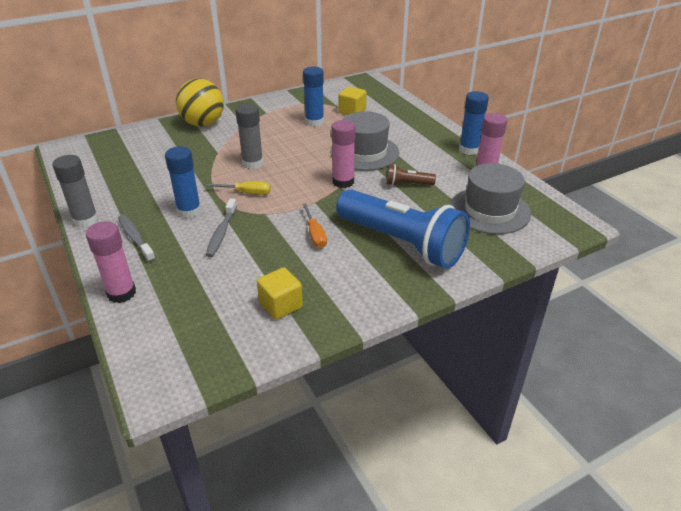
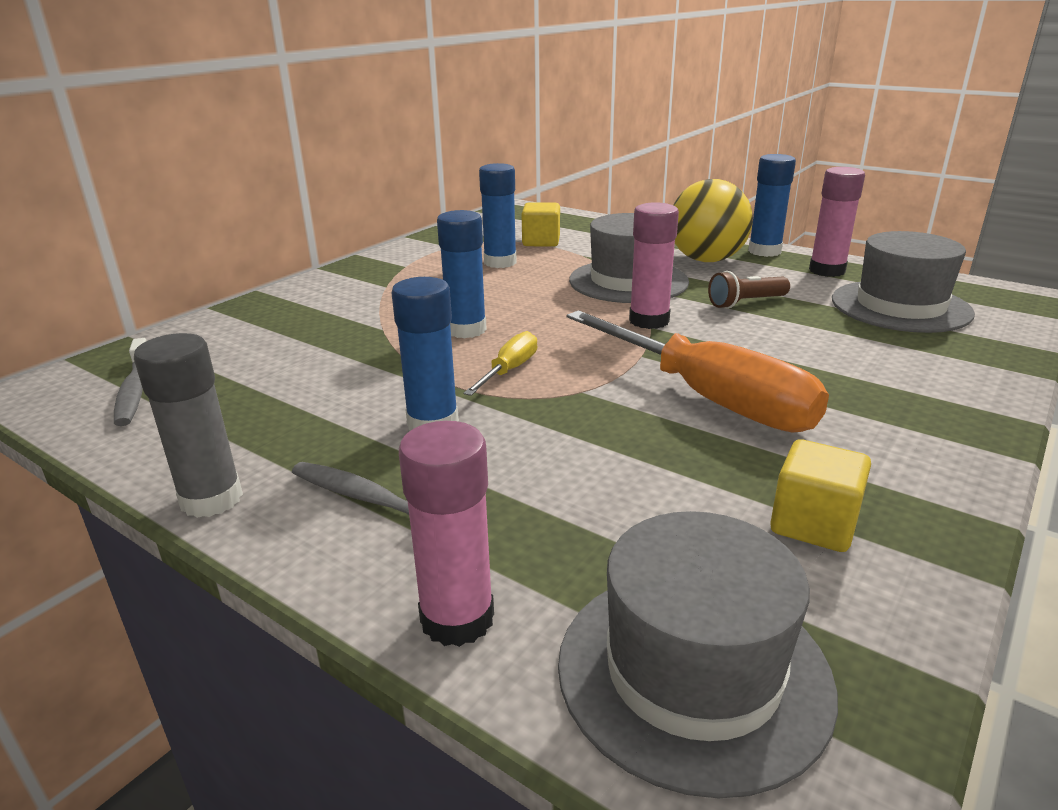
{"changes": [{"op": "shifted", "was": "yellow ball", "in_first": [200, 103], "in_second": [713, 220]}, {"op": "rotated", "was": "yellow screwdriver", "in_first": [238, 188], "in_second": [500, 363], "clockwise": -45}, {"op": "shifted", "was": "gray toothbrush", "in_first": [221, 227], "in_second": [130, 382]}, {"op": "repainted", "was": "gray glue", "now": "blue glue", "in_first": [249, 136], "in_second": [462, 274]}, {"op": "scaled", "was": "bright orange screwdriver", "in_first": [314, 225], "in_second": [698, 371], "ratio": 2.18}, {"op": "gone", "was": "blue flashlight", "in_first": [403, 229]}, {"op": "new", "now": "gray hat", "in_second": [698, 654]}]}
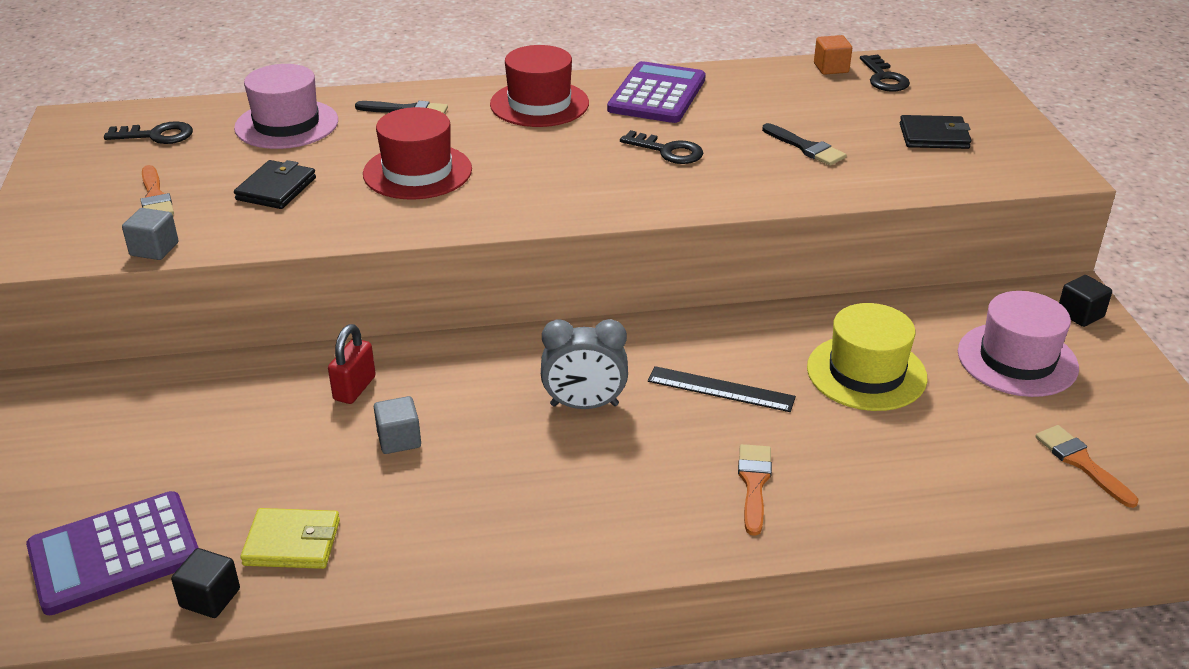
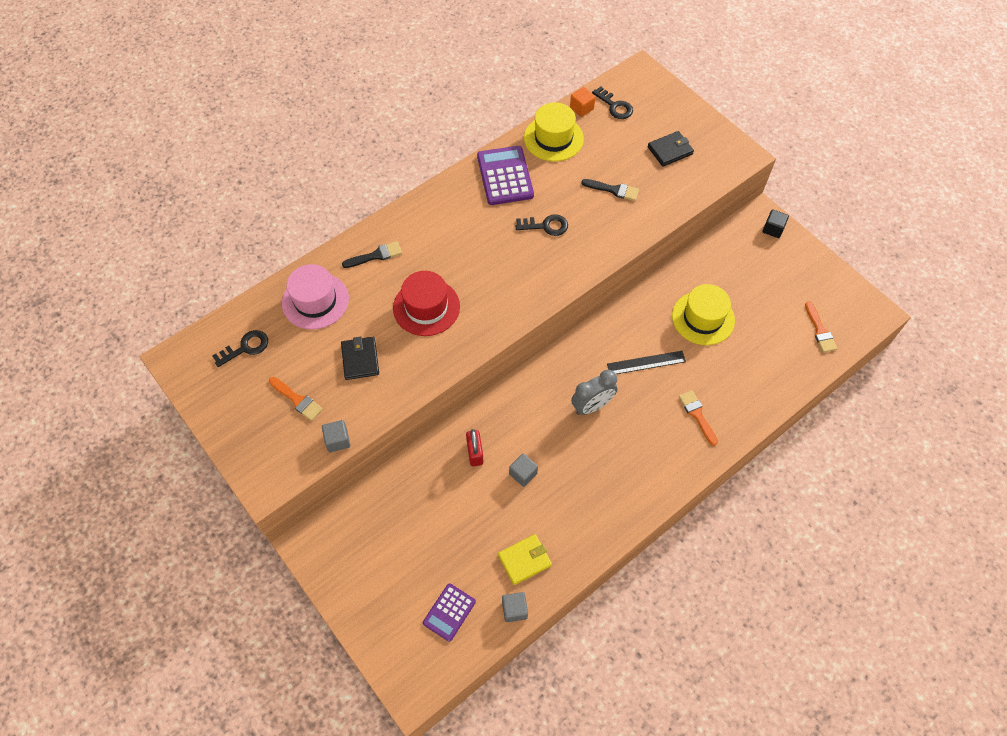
{"changes": [{"op": "scaled", "was": "royal purple calculator", "in_first": [112, 553], "in_second": [449, 612], "ratio": 0.61}, {"op": "repainted", "was": "black solid cube", "now": "gray solid cube", "in_first": [205, 583], "in_second": [515, 607]}, {"op": "gone", "was": "red hat", "in_first": [539, 86]}, {"op": "gone", "was": "rosy hat", "in_first": [1018, 344]}, {"op": "rotated", "was": "bright orange paint brush", "in_first": [1086, 466], "in_second": [821, 326], "clockwise": -135}, {"op": "new", "now": "yellow hat", "in_second": [554, 131]}]}
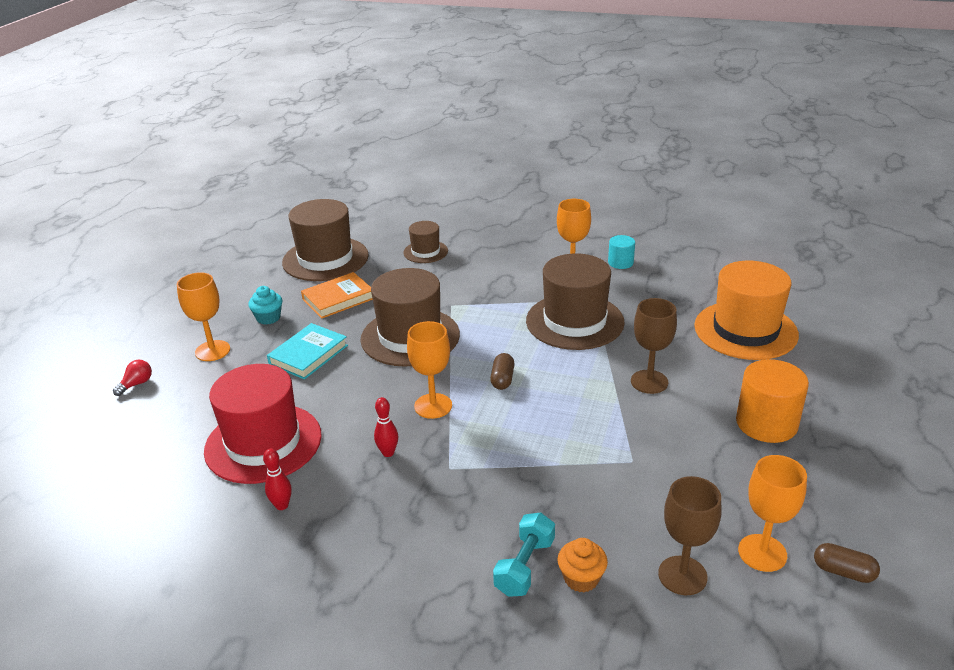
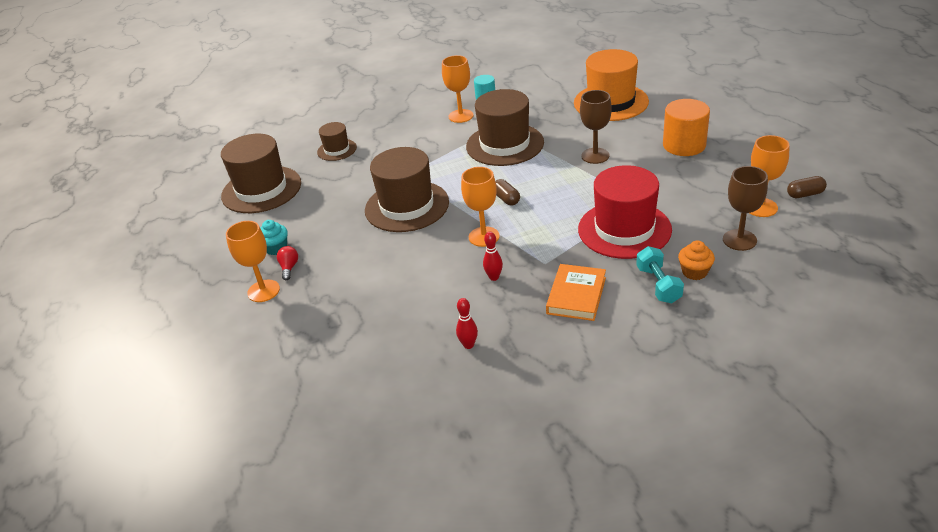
{"changes": [{"op": "shifted", "was": "red bulb", "in_first": [132, 377], "in_second": [287, 263]}, {"op": "shifted", "was": "red hat", "in_first": [263, 424], "in_second": [625, 212]}, {"op": "gone", "was": "turquoise hardcover", "in_first": [307, 351]}, {"op": "shifted", "was": "bright orange hardcover", "in_first": [337, 295], "in_second": [576, 292]}]}
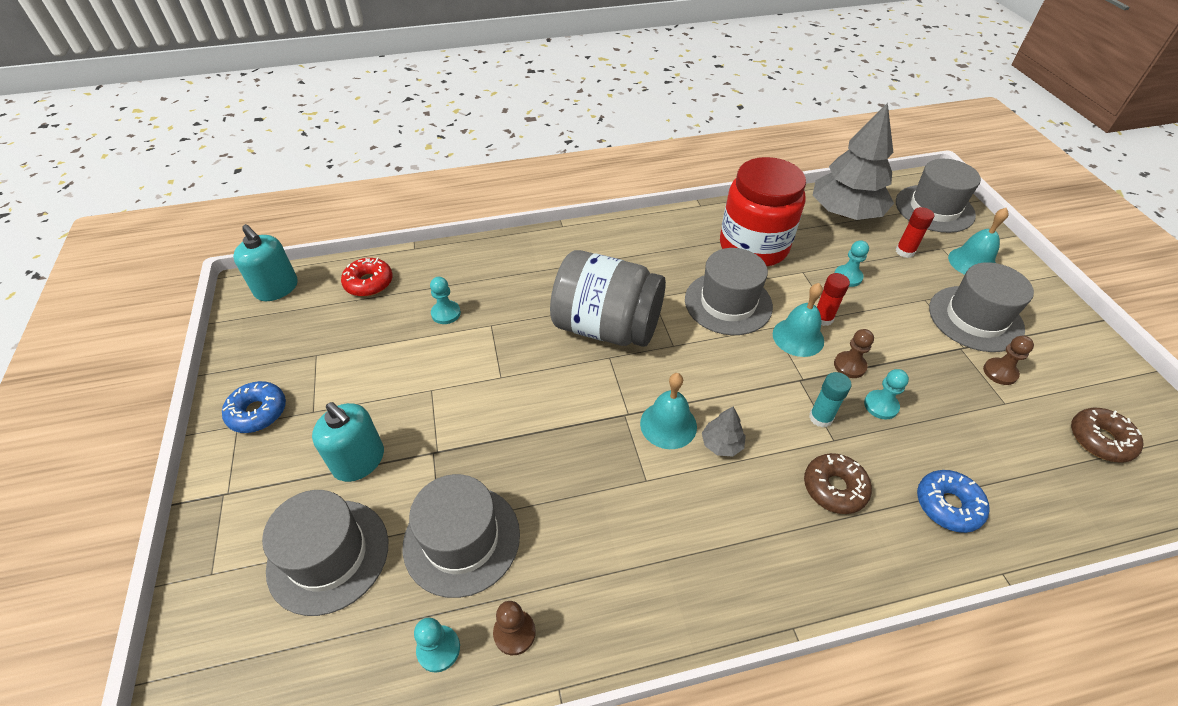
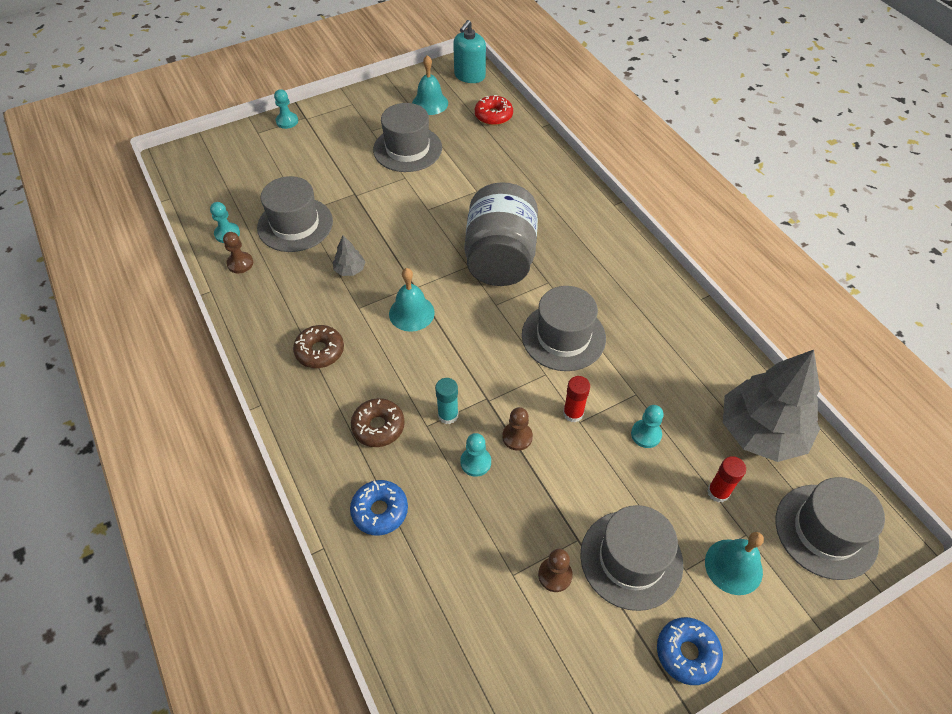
{"changes": [{"op": "shifted", "was": "blue donut", "in_first": [254, 407], "in_second": [690, 651]}, {"op": "shifted", "was": "gray hat", "in_first": [325, 553], "in_second": [407, 137]}, {"op": "gone", "was": "turquoise soap pump", "in_first": [348, 442]}, {"op": "shifted", "was": "turquoise game pawn", "in_first": [445, 300], "in_second": [286, 109]}, {"op": "shifted", "was": "gray tree", "in_first": [724, 431], "in_second": [349, 256]}, {"op": "gone", "was": "red jam jar", "in_first": [763, 211]}, {"op": "shifted", "was": "turquoise bell", "in_first": [798, 320], "in_second": [430, 85]}, {"op": "shifted", "was": "brown donut", "in_first": [1107, 435], "in_second": [318, 346]}]}
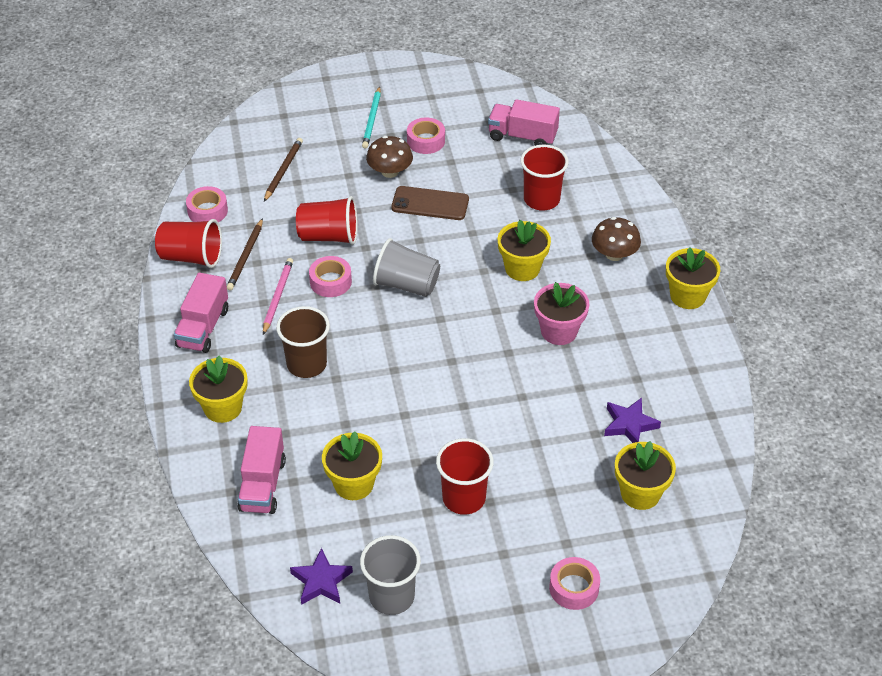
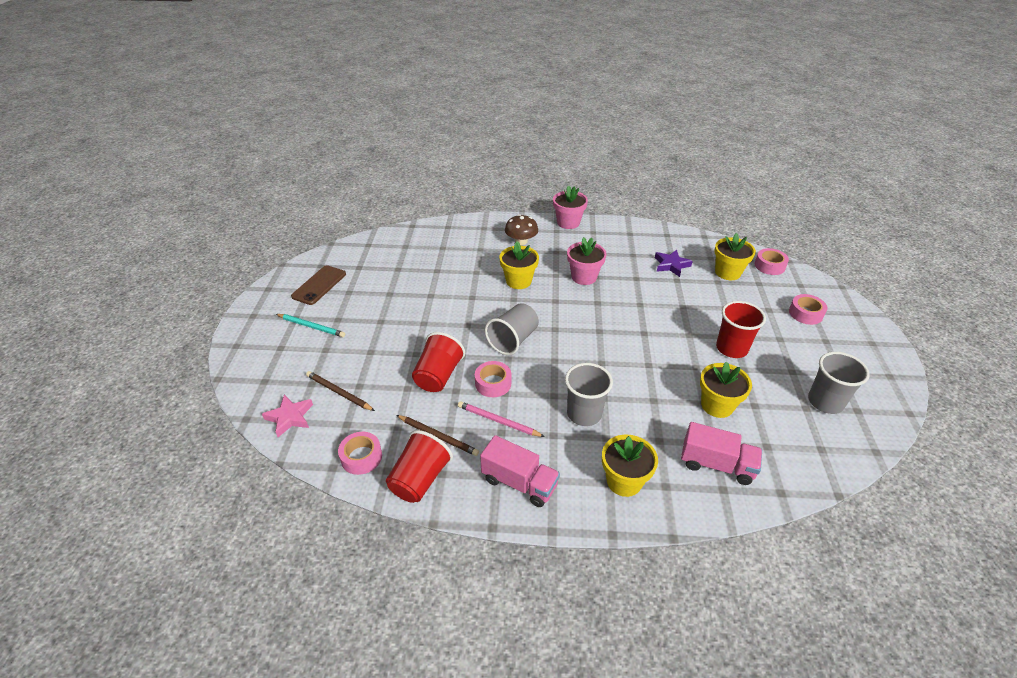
{"changes": [{"op": "repainted", "was": "brown cup", "now": "gray cup", "in_first": [303, 342], "in_second": [589, 394]}, {"op": "gone", "was": "royal purple five-pointed star", "in_first": [321, 576]}, {"op": "gone", "was": "brown fungus", "in_first": [389, 157]}, {"op": "shifted", "was": "brown smartphone", "in_first": [430, 203], "in_second": [318, 285]}, {"op": "shifted", "was": "rosy tape", "in_first": [426, 136], "in_second": [772, 261]}, {"op": "gone", "was": "rosy lorry", "in_first": [524, 122]}, {"op": "gone", "was": "red cup", "in_first": [544, 177]}, {"op": "repainted", "was": "yellow potted plant", "now": "rosy potted plant", "in_first": [693, 278], "in_second": [570, 207]}, {"op": "new", "now": "rosy five-pointed star", "in_second": [287, 416]}]}
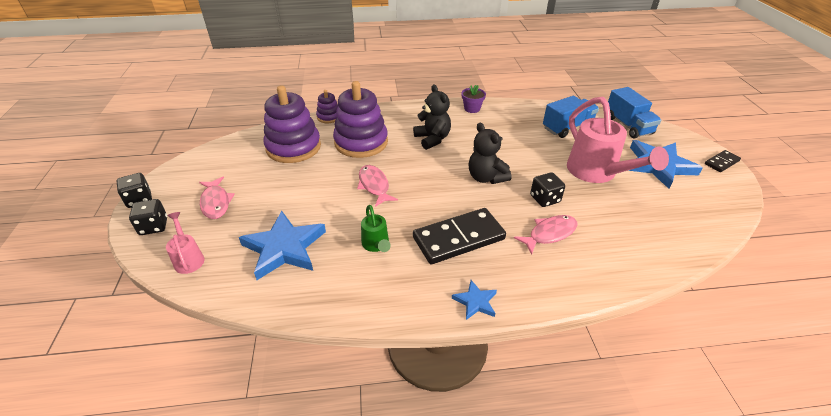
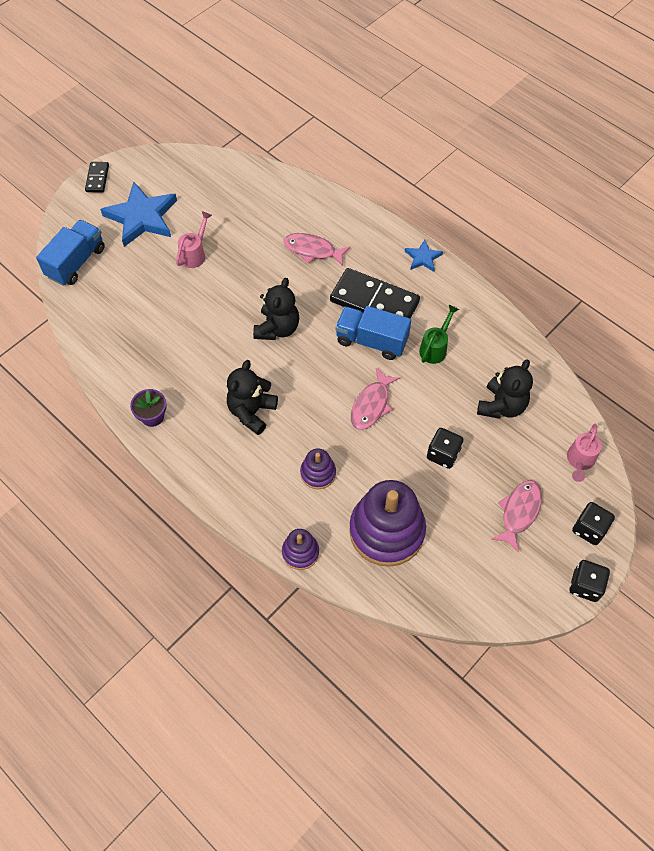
{"changes": [{"op": "swapped", "was": "blue five-pointed star", "now": "black stuffed bear", "in_first": [282, 245], "in_second": [505, 389]}, {"op": "scaled", "was": "royal purple stacking rings", "in_first": [360, 119], "in_second": [318, 469], "ratio": 0.49}, {"op": "shifted", "was": "black die", "in_first": [547, 189], "in_second": [445, 448]}, {"op": "shifted", "was": "blue lorry", "in_first": [571, 117], "in_second": [373, 333]}, {"op": "scaled", "was": "rosy watering pot", "in_first": [618, 140], "in_second": [194, 239], "ratio": 0.49}, {"op": "rotated", "was": "black domino tile", "in_first": [723, 161], "in_second": [97, 177], "clockwise": 75}]}
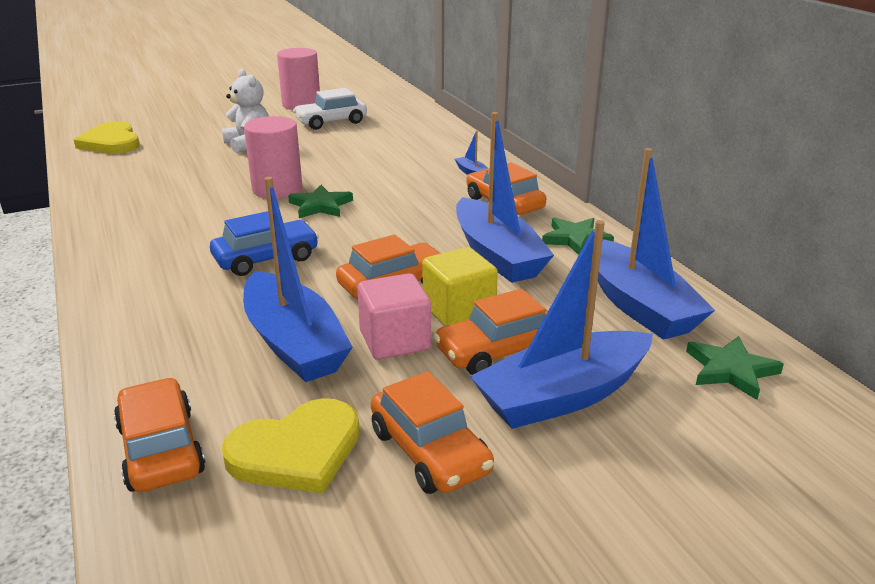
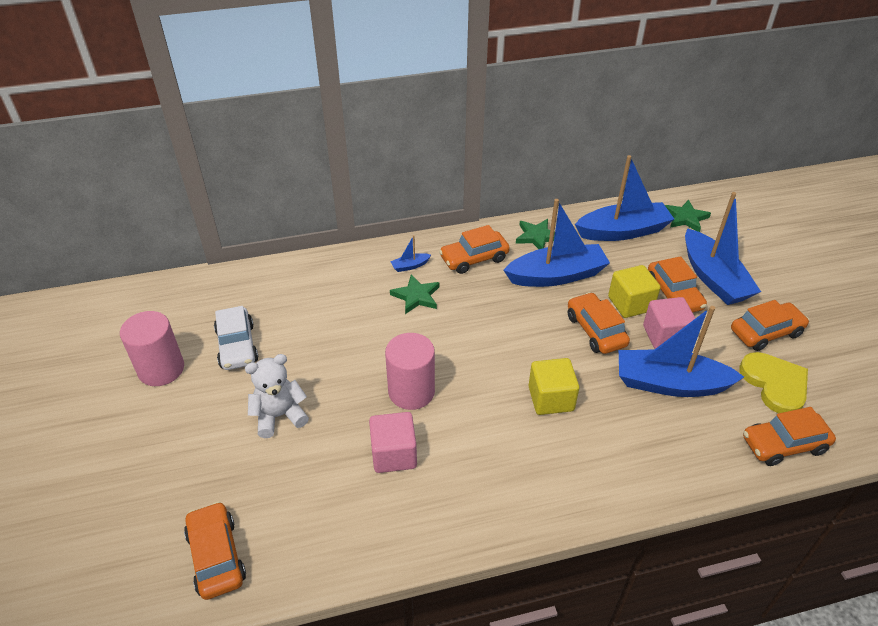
{"changes": [{"op": "swapped", "was": "yellow heart", "now": "bright orange car", "in_first": [107, 137], "in_second": [215, 550]}, {"op": "swapped", "was": "blue car", "now": "yellow solid cube", "in_first": [264, 243], "in_second": [554, 386]}, {"op": "rotated", "was": "blue sailboat", "in_first": [298, 279], "in_second": [681, 351], "clockwise": -150}, {"op": "shifted", "was": "leaf-green five-pointed star", "in_first": [320, 201], "in_second": [415, 294]}, {"op": "new", "now": "rosy solid cube", "in_second": [393, 442]}]}
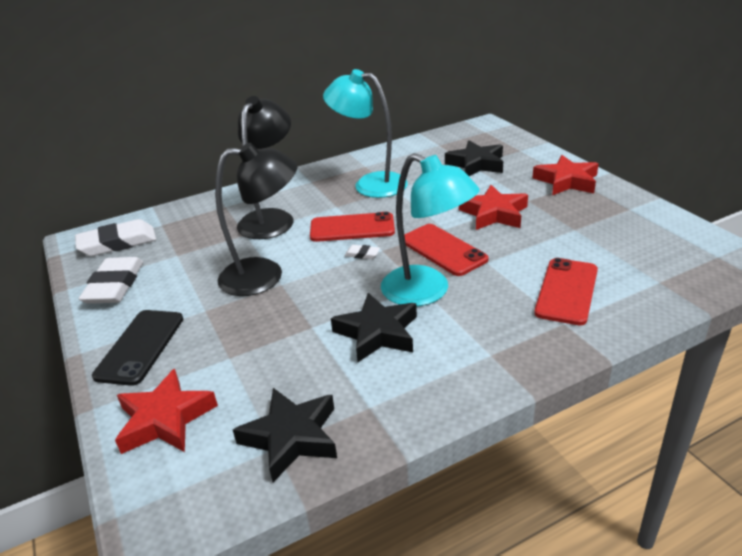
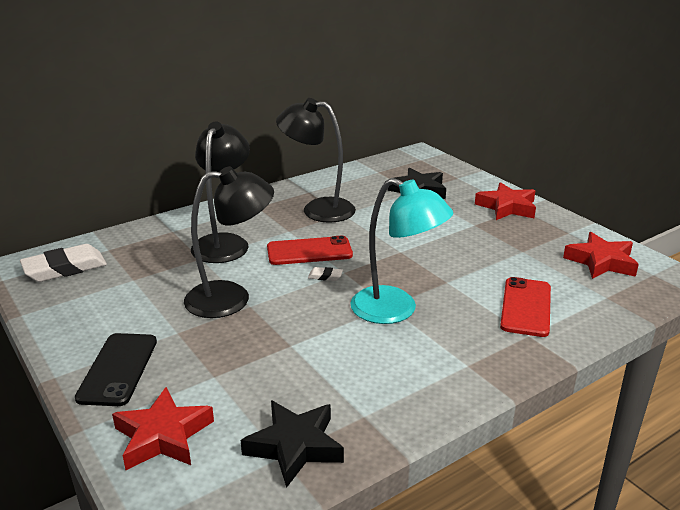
{"changes": [{"op": "gone", "was": "white eraser", "in_first": [111, 280]}, {"op": "repainted", "was": "turquoise lamp", "now": "black lamp", "in_first": [365, 133], "in_second": [316, 160]}, {"op": "gone", "was": "black five-pointed star", "in_first": [374, 327]}, {"op": "gone", "was": "red smartphone", "in_first": [446, 250]}, {"op": "shifted", "was": "red five-pointed star", "in_first": [493, 207], "in_second": [601, 255]}]}
